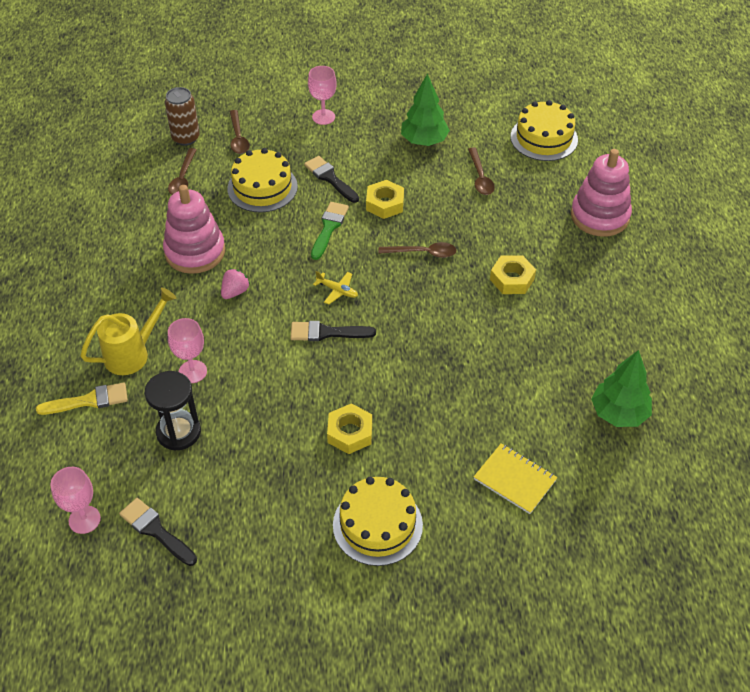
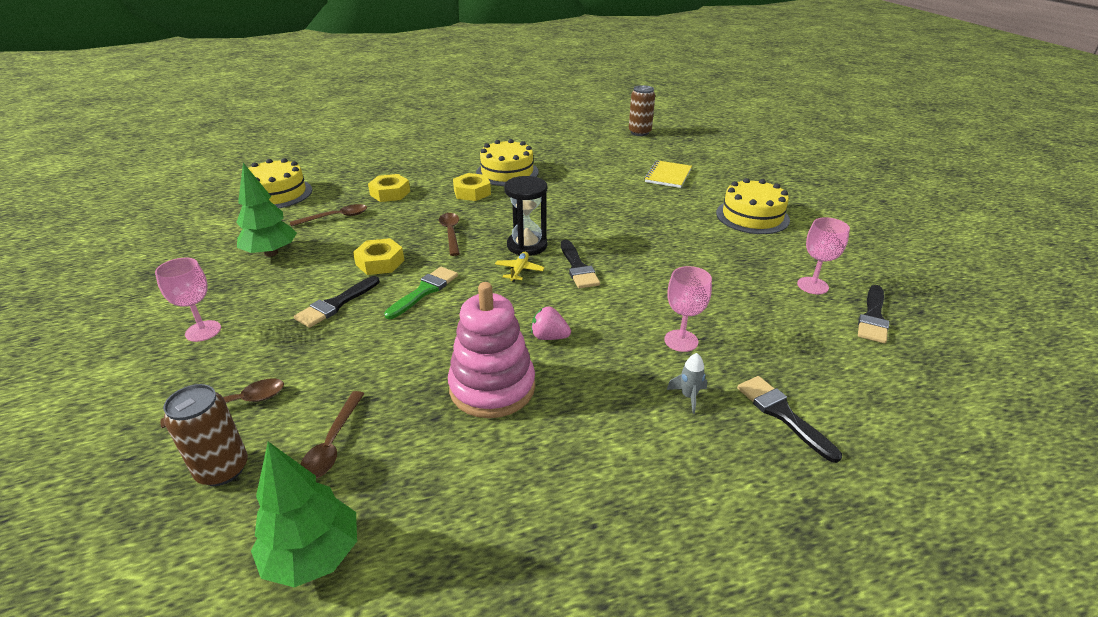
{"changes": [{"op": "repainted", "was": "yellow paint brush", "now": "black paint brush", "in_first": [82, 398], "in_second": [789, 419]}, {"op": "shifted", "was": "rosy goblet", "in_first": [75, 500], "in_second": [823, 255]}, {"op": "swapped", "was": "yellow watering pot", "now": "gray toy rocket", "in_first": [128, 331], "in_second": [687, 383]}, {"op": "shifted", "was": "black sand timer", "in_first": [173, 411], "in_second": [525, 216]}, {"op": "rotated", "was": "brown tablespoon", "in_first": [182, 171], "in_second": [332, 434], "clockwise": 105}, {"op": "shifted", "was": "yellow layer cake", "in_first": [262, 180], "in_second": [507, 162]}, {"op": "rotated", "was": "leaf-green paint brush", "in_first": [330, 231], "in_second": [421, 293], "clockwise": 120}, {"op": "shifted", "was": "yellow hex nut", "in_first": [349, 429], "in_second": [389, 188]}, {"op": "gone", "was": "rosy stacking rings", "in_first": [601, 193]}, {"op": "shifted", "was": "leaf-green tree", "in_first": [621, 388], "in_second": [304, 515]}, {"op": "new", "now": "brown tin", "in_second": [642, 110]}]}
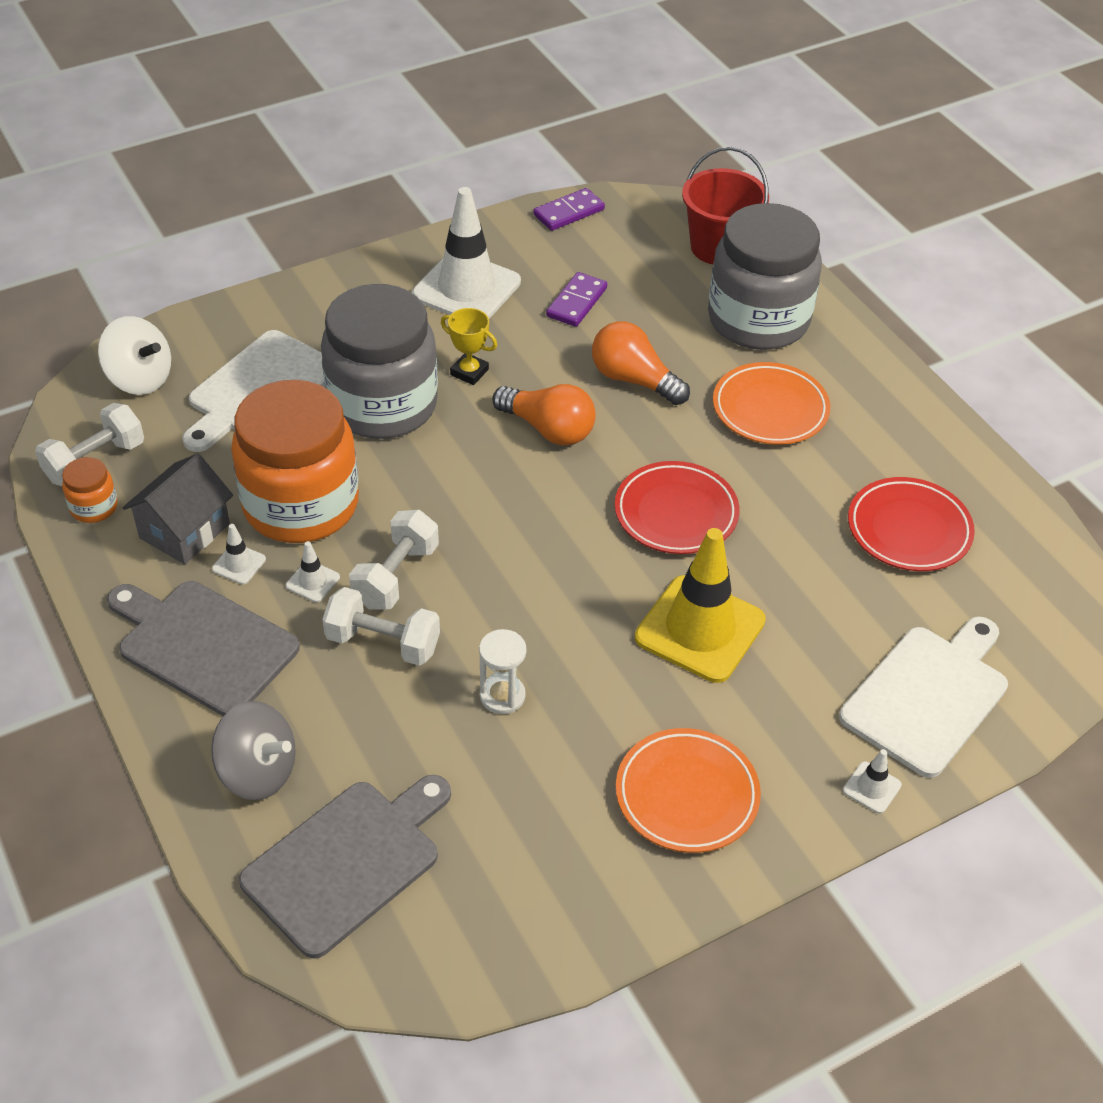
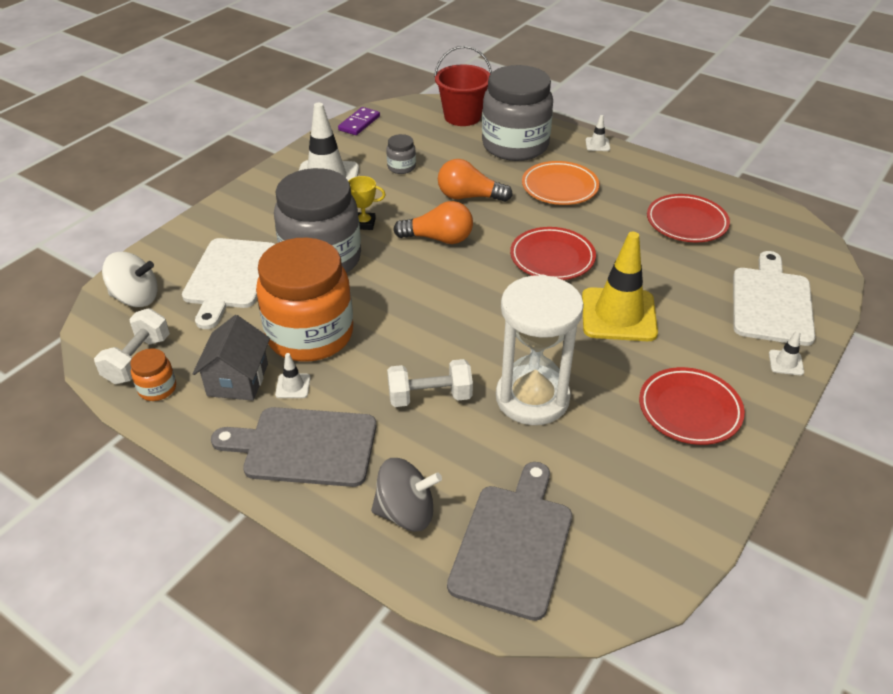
{"changes": [{"op": "shifted", "was": "white traffic cone", "in_first": [313, 571], "in_second": [598, 133]}, {"op": "gone", "was": "white hand weight", "in_first": [394, 560]}, {"op": "scaled", "was": "white sand timer", "in_first": [502, 671], "in_second": [540, 350], "ratio": 2.21}, {"op": "swapped", "was": "royal purple domino tile", "now": "gray jam jar", "in_first": [576, 299], "in_second": [401, 154]}, {"op": "repainted", "was": "bright orange flat dish", "now": "red flat dish", "in_first": [688, 790], "in_second": [692, 406]}]}
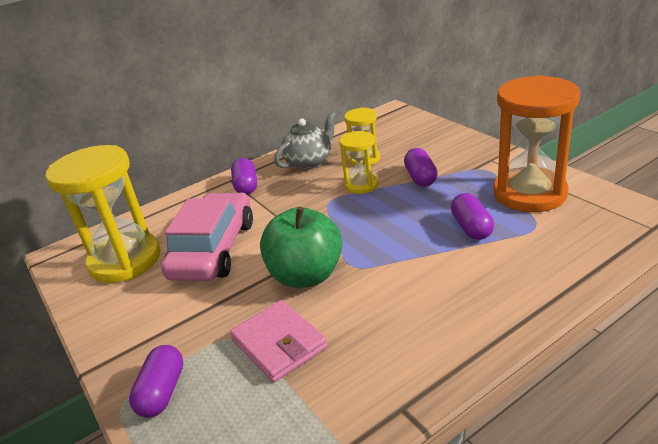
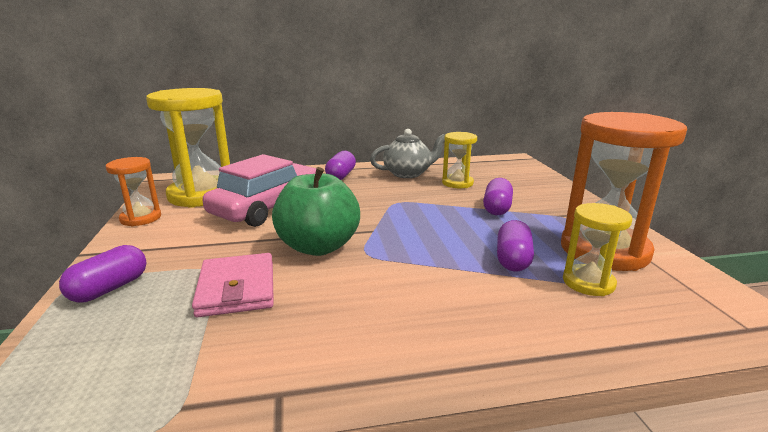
{"changes": [{"op": "shifted", "was": "yellow sand timer", "in_first": [358, 162], "in_second": [597, 249]}, {"op": "new", "now": "bright orange sand timer", "in_second": [133, 191]}]}
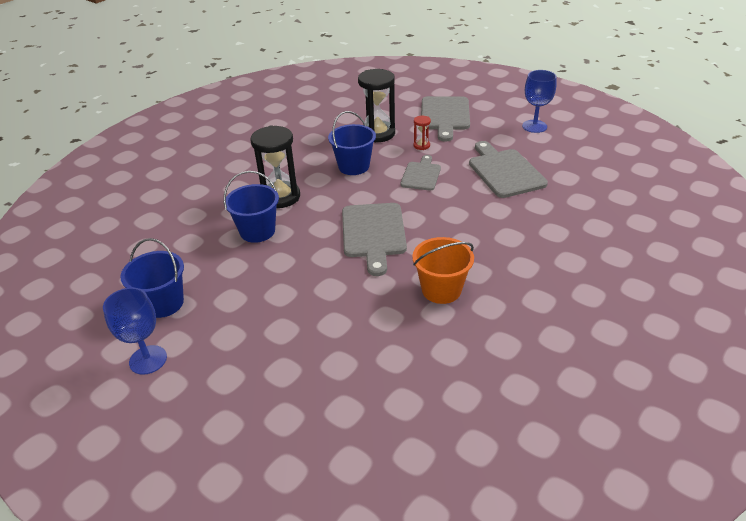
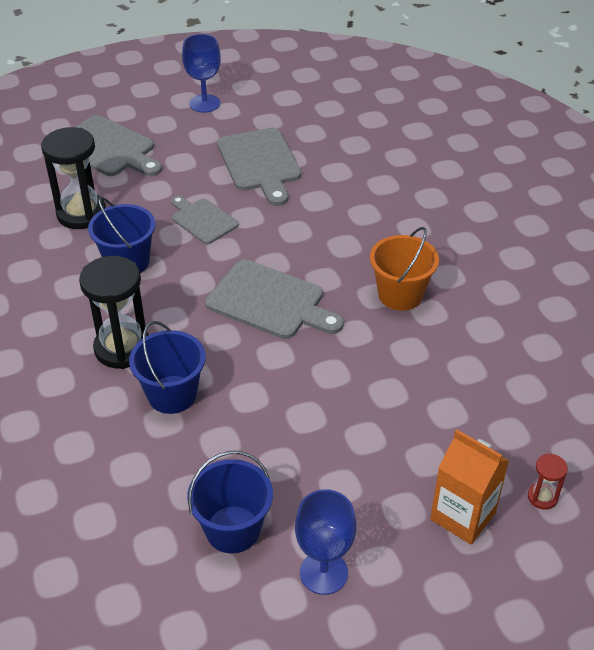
{"changes": [{"op": "shifted", "was": "red sand timer", "in_first": [422, 133], "in_second": [548, 481]}, {"op": "rotated", "was": "gray bread board", "in_first": [508, 169], "in_second": [259, 167], "clockwise": -120}, {"op": "new", "now": "bright orange milk carton", "in_second": [469, 486]}]}
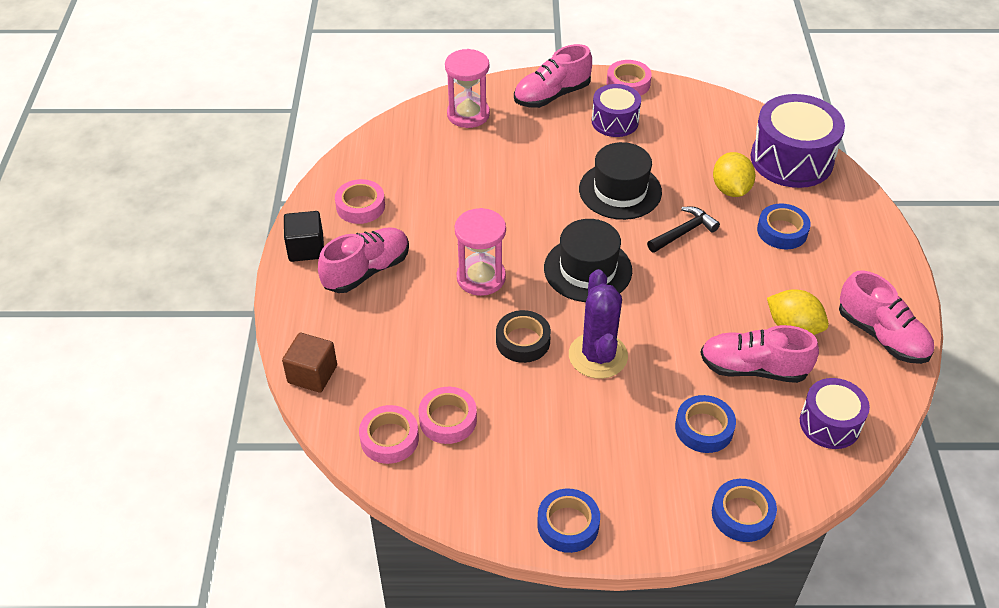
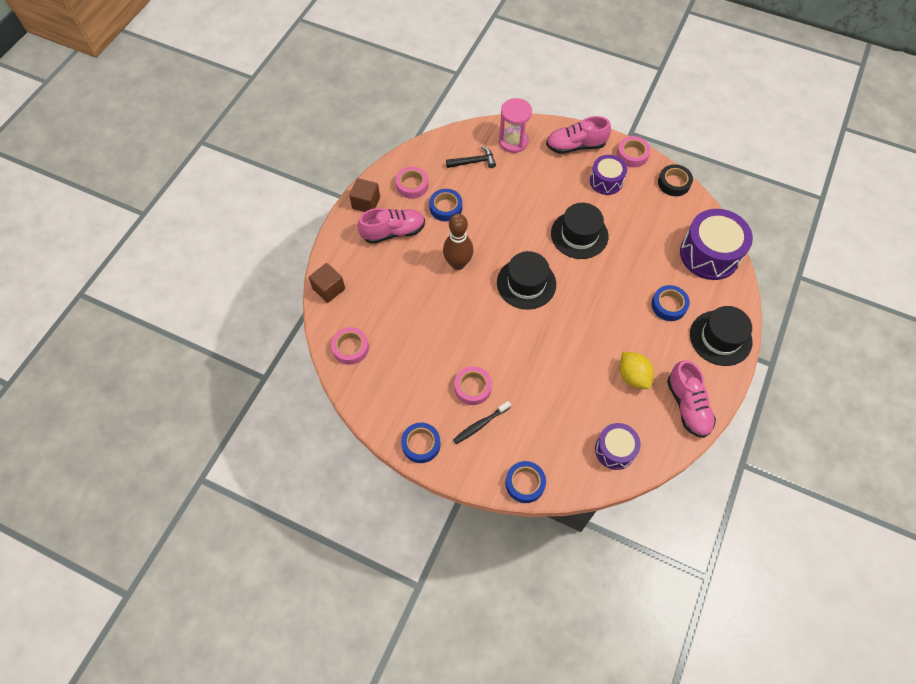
{"changes": [{"op": "repainted", "was": "black solid cube", "now": "brown solid cube", "in_first": [304, 236], "in_second": [364, 195]}, {"op": "shifted", "was": "rosy tape", "in_first": [448, 415], "in_second": [473, 385]}, {"op": "swapped", "was": "rosy sand timer", "now": "brown bowling pin", "in_first": [480, 252], "in_second": [458, 242]}, {"op": "shifted", "was": "black tape", "in_first": [523, 336], "in_second": [675, 180]}, {"op": "gone", "was": "royal purple cactus", "in_first": [598, 324]}, {"op": "shifted", "was": "black carpenter's hammer", "in_first": [683, 229], "in_second": [471, 157]}, {"op": "shifted", "was": "blue tape", "in_first": [705, 424], "in_second": [445, 205]}, {"op": "gone", "was": "rosy sneaker", "in_first": [759, 354]}, {"op": "gone", "was": "yellow lemon", "in_first": [734, 174]}, {"op": "new", "now": "black toothbrush", "in_second": [482, 422]}, {"op": "new", "now": "black hat", "in_second": [721, 336]}]}
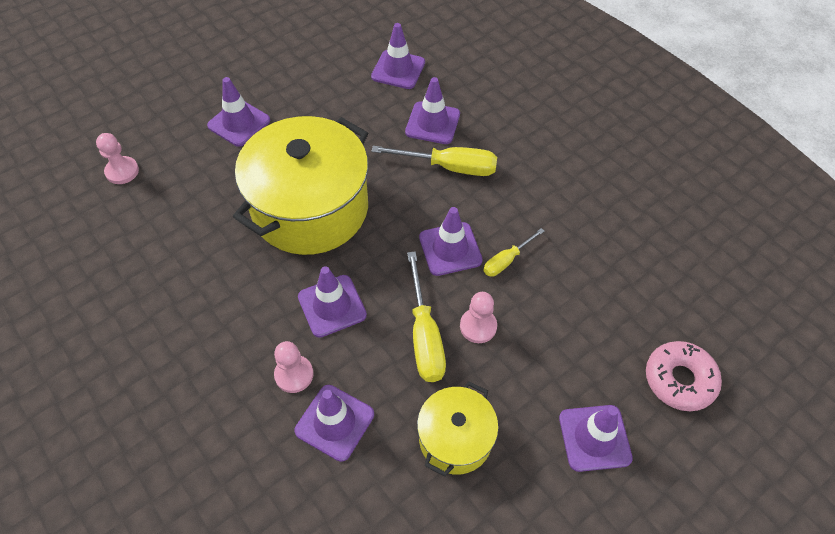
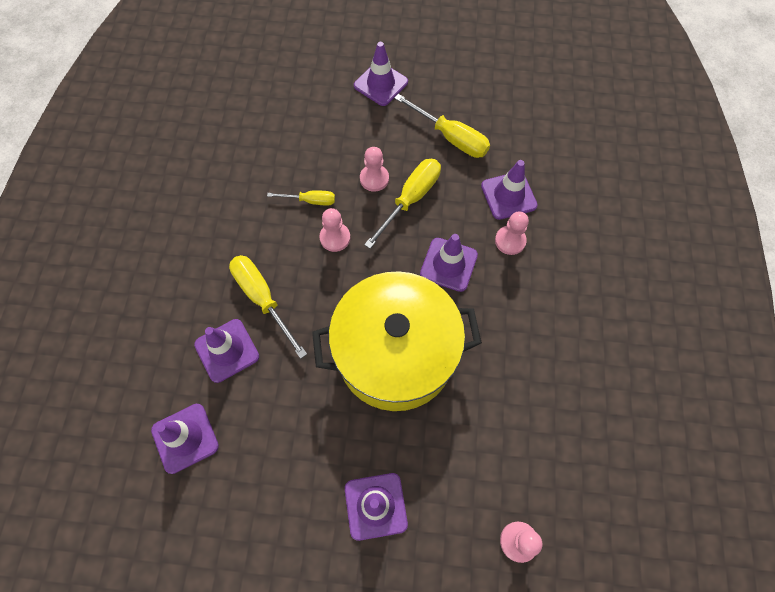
{"changes": [{"op": "swapped", "was": "yellow cooking pot", "now": "yellow screwdriver", "in_first": [458, 429], "in_second": [442, 126]}, {"op": "swapped", "was": "royal purple traffic cone", "now": "rosy game pawn", "in_first": [451, 241], "in_second": [335, 230]}, {"op": "gone", "was": "rosy donut", "in_first": [684, 376]}]}
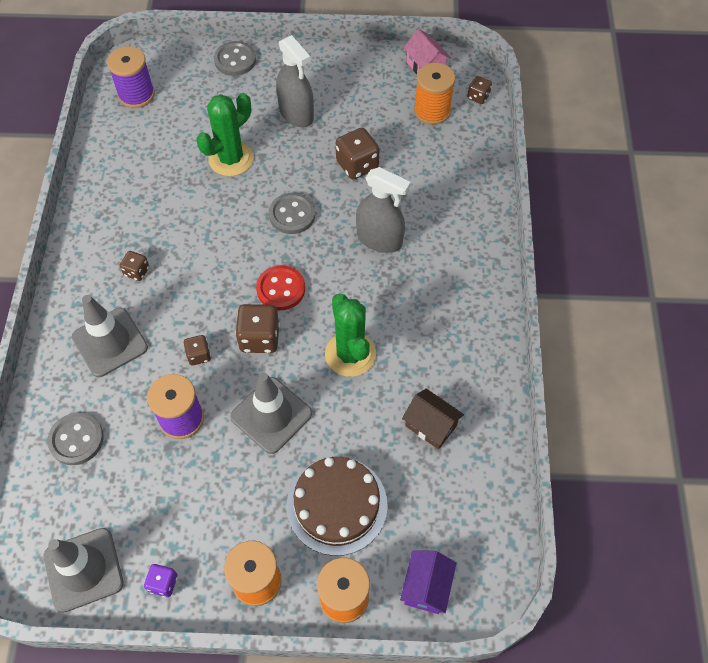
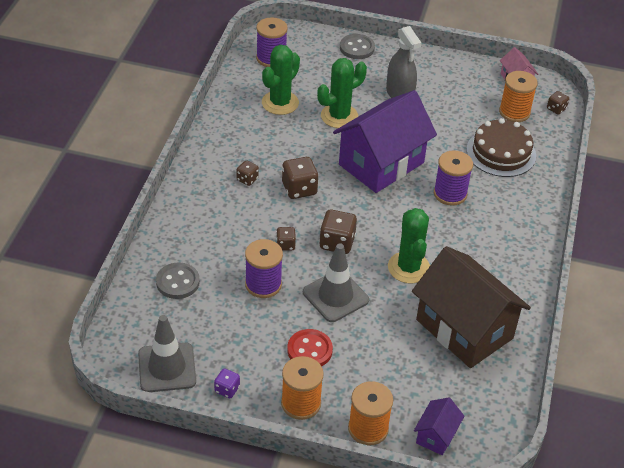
{"changes": [{"op": "gone", "was": "gray traffic cone", "in_first": [110, 336]}, {"op": "shifted", "was": "red button", "in_first": [280, 287], "in_second": [310, 347]}, {"op": "swapped", "was": "gray button", "now": "royal purple house", "in_first": [292, 213], "in_second": [385, 141]}, {"op": "shifted", "was": "brown layer cake", "in_first": [337, 506], "in_second": [501, 147]}, {"op": "shifted", "was": "brown die", "in_first": [358, 153], "in_second": [300, 178]}, {"op": "swapped", "was": "gray sprayer", "now": "royal purple spool", "in_first": [383, 210], "in_second": [453, 178]}, {"op": "scaled", "was": "brown house", "in_first": [433, 419], "in_second": [471, 307], "ratio": 2.27}, {"op": "new", "now": "leaf-green cactus", "in_second": [281, 80]}]}
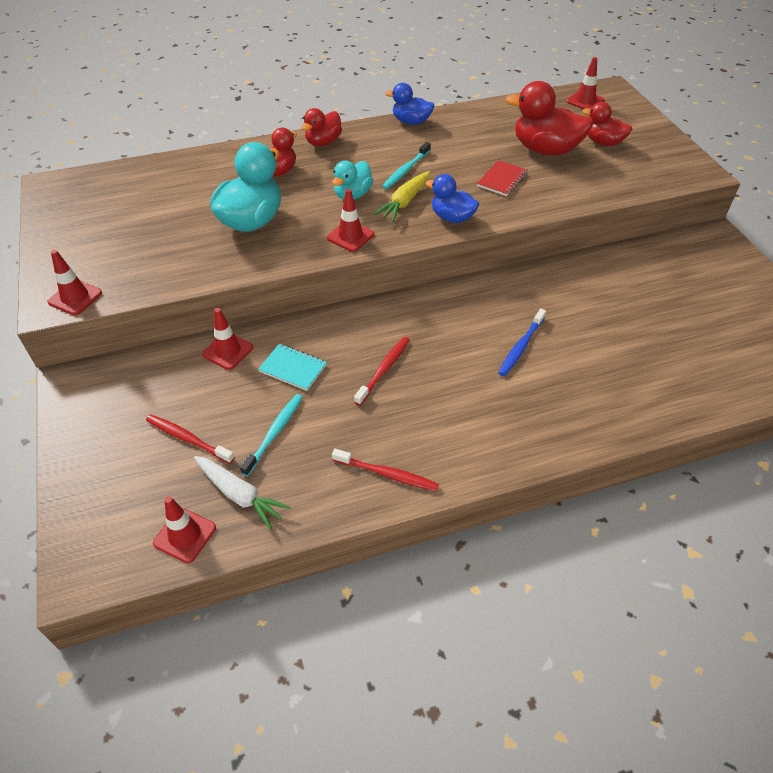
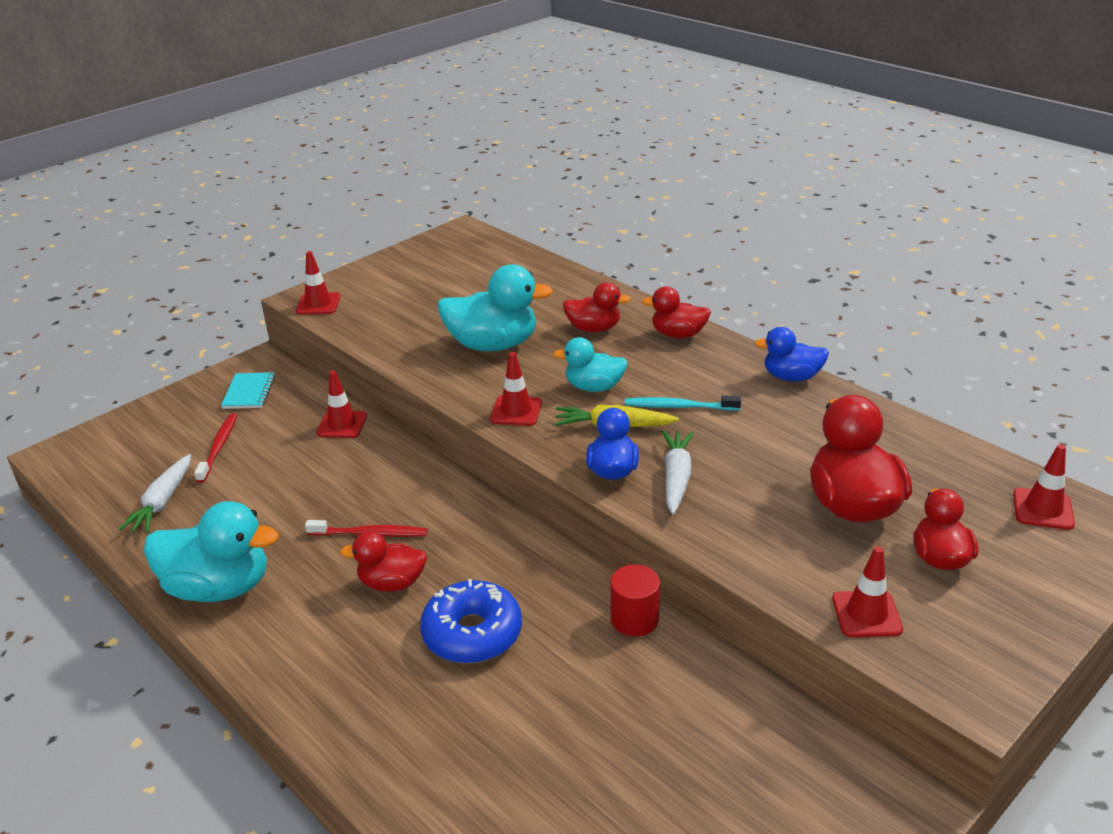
{"changes": [{"op": "shifted", "was": "red traffic cone", "in_first": [184, 529], "in_second": [867, 591]}, {"op": "gone", "was": "turquoise toothbrush", "in_first": [271, 435]}, {"op": "shifted", "was": "turquoise notebook", "in_first": [292, 367], "in_second": [248, 390]}, {"op": "swapped", "was": "red toothbrush", "now": "turquoise rubber duck", "in_first": [385, 470], "in_second": [211, 551]}, {"op": "rotated", "was": "blue rubber duck", "in_first": [410, 104], "in_second": [791, 354], "clockwise": -75}, {"op": "gone", "was": "red notebook", "in_first": [502, 178]}, {"op": "swapped", "was": "blue toothbrush", "now": "blue donut", "in_first": [522, 342], "in_second": [471, 621]}, {"op": "new", "now": "red rubber duck", "in_second": [383, 561]}, {"op": "new", "now": "red solid cylinder", "in_second": [635, 600]}, {"op": "new", "now": "white toy carrot", "in_second": [678, 472]}]}
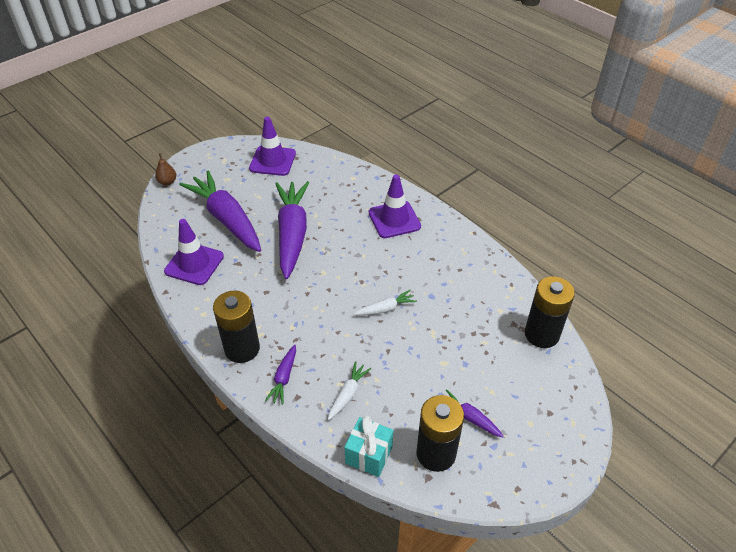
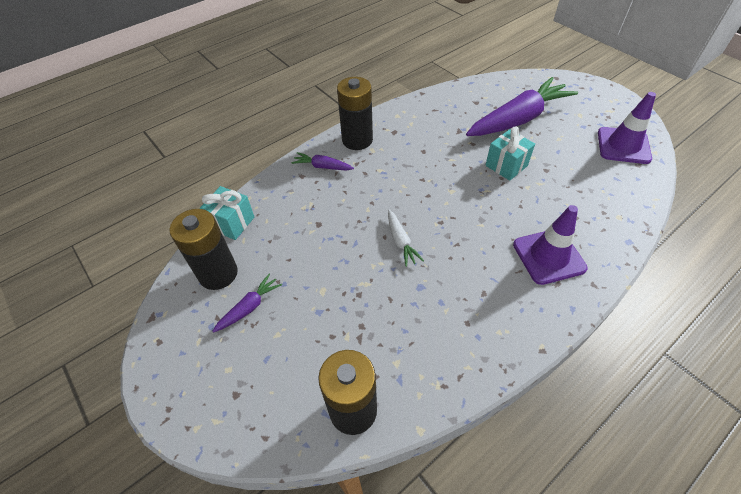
{"changes": [{"op": "gone", "was": "brown pear", "in_first": [165, 169]}, {"op": "gone", "was": "royal purple traffic cone", "in_first": [194, 252]}, {"op": "swapped", "was": "royal purple toy carrot", "now": "turquoise wrapped gift", "in_first": [292, 230], "in_second": [510, 153]}, {"op": "gone", "was": "white toy carrot", "in_first": [349, 390]}]}
